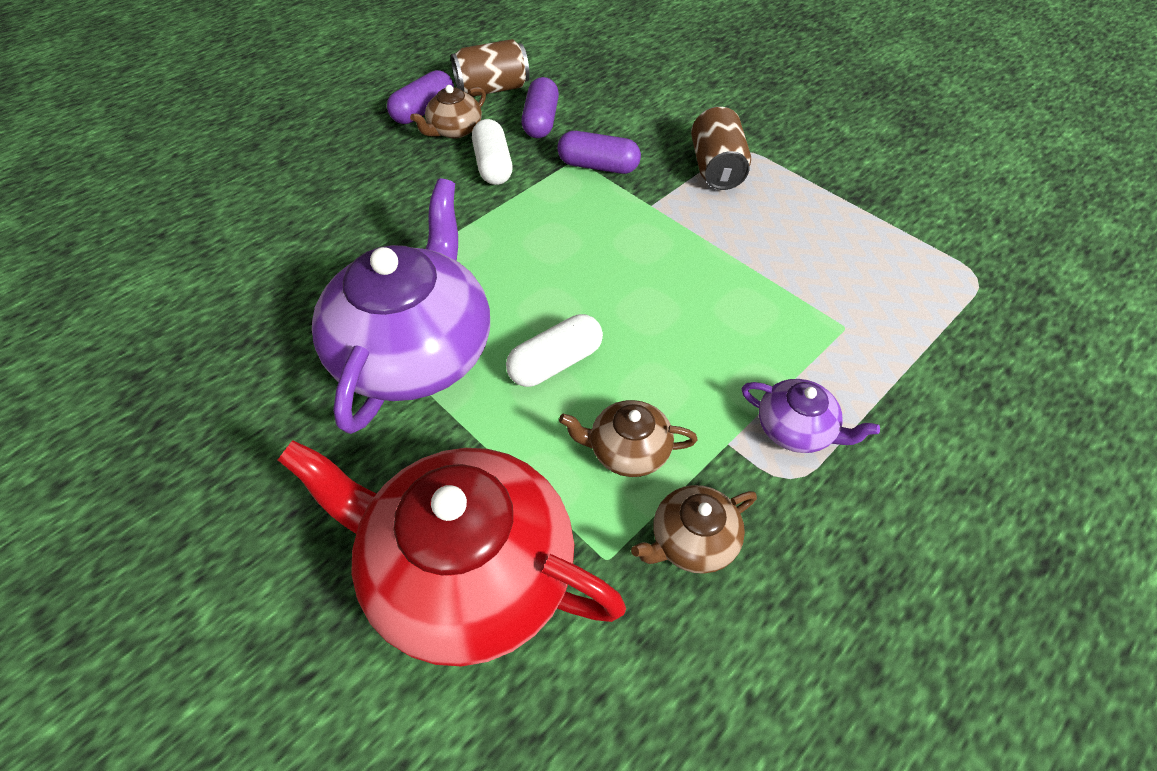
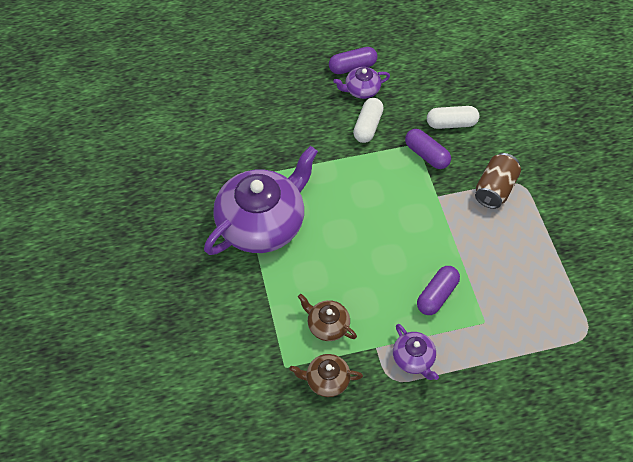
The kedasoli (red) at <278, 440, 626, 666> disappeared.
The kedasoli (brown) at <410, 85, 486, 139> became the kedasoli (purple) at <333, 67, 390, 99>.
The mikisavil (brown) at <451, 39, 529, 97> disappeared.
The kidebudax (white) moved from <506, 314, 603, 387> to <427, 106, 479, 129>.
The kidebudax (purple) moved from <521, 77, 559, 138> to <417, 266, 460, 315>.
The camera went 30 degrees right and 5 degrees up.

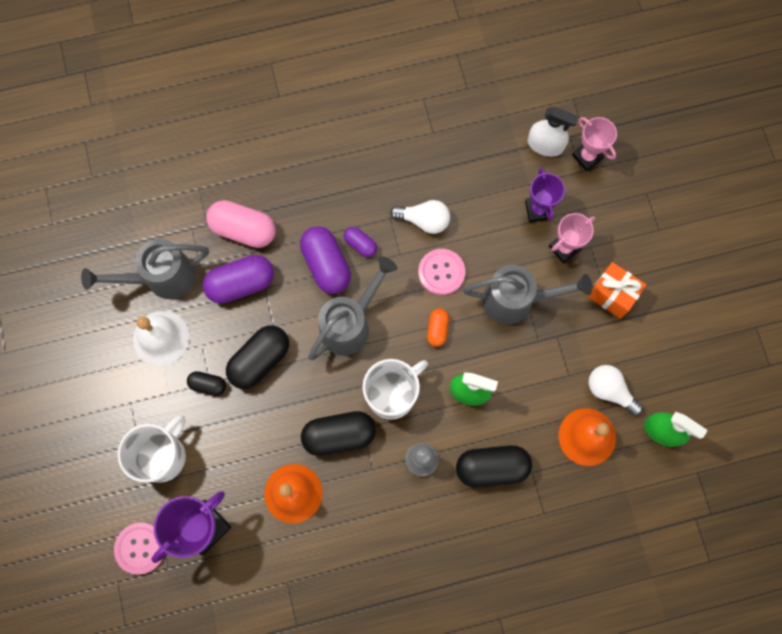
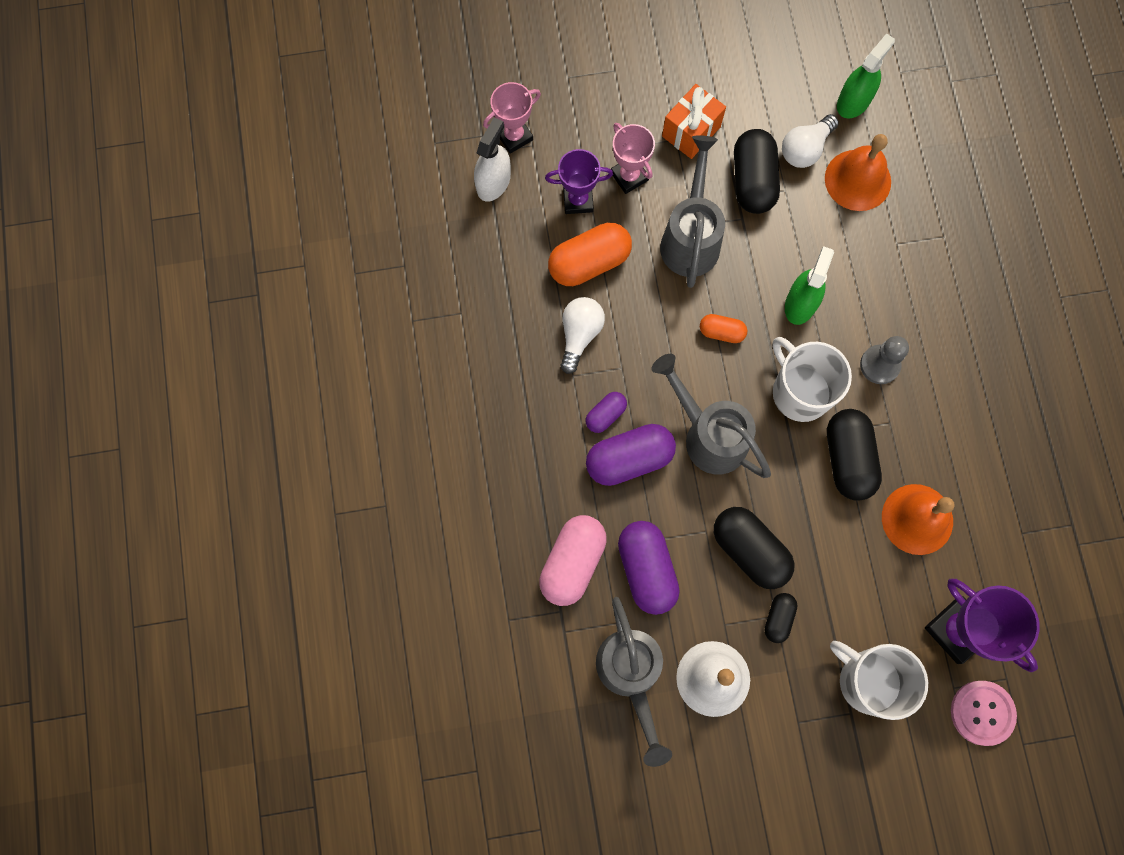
The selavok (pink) at <418, 249, 465, 295> disappeared.
The kidebudax (black) moved from <456, 445, 532, 488> to <734, 129, 780, 214>.
The kidebudax (orange) at <548, 223, 632, 286> appeared.
The camera went 85 degrees left and 0 degrees up.

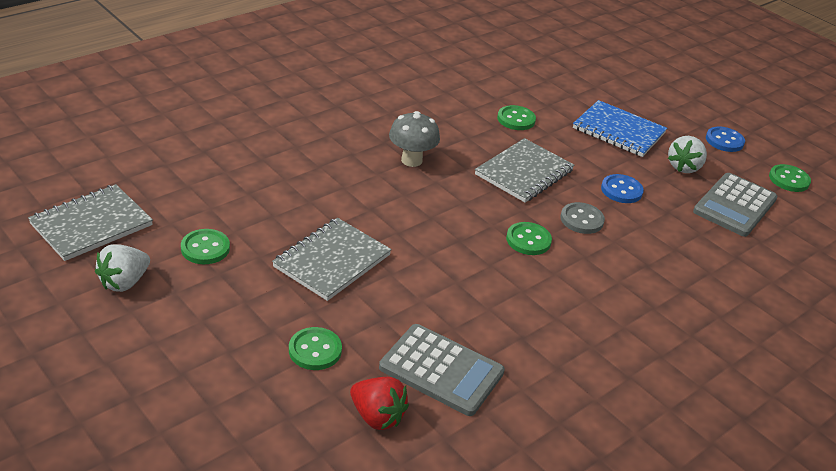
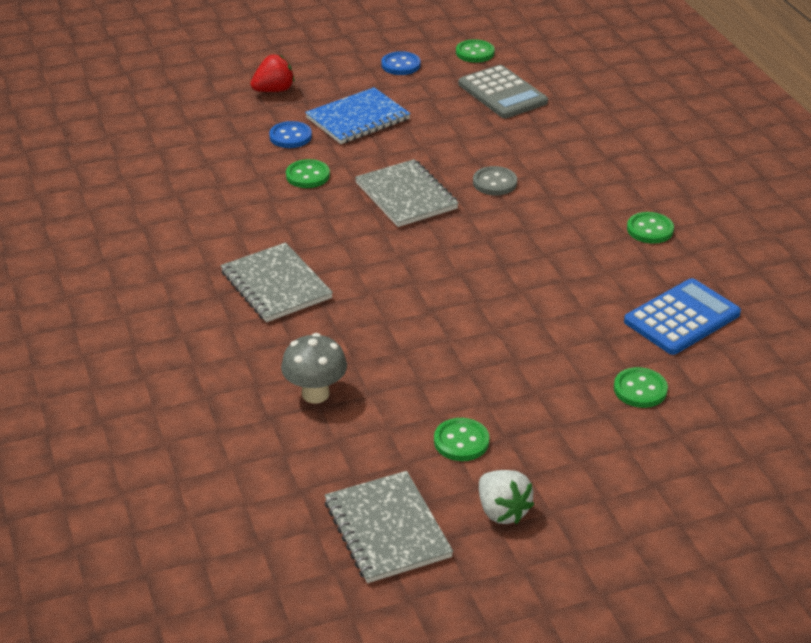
The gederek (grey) moved from <272, 218, 392, 301> to <221, 242, 333, 322>.
The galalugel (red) moved from <350, 377, 409, 430> to <250, 55, 294, 92>.
The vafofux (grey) at <379, 324, 505, 416> became the vafofux (blue) at <624, 278, 741, 355>.
The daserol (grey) moved from <389, 111, 440, 167> to <281, 333, 347, 403>.
The selavok (green) moved from <506, 222, 552, 255> to <627, 212, 674, 244>.
The selavok (blue) moved from <601, 174, 644, 203> to <269, 121, 312, 148>.
The galalugel (white) at <668, 136, 707, 173> disappeared.
The camera went 65 degrees left and 0 degrees up.

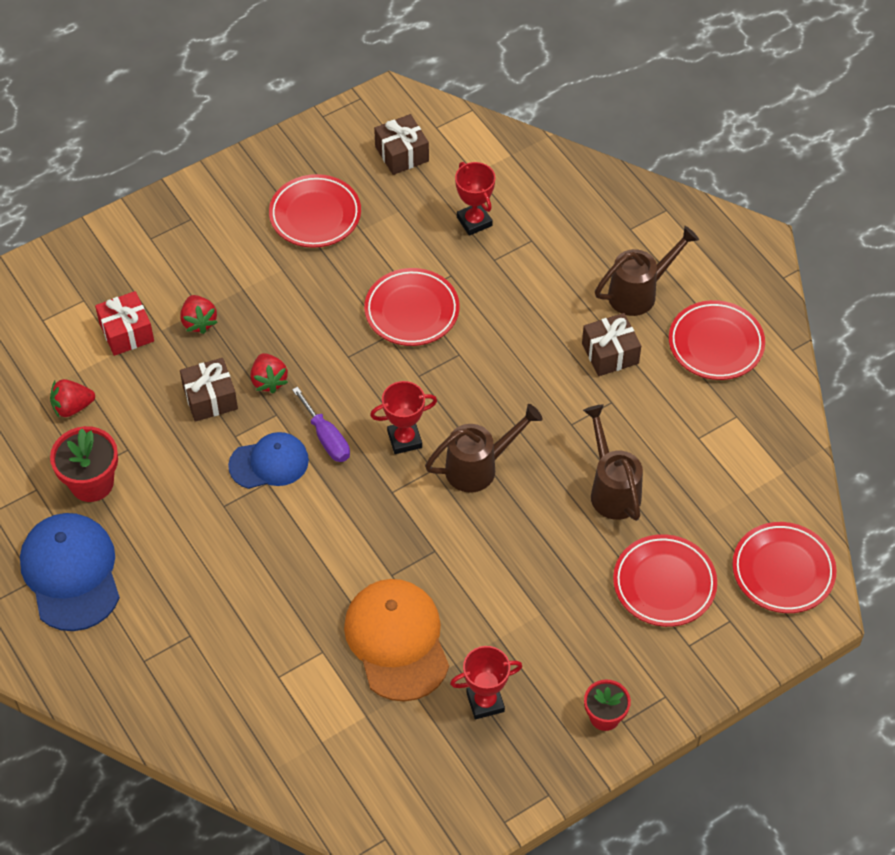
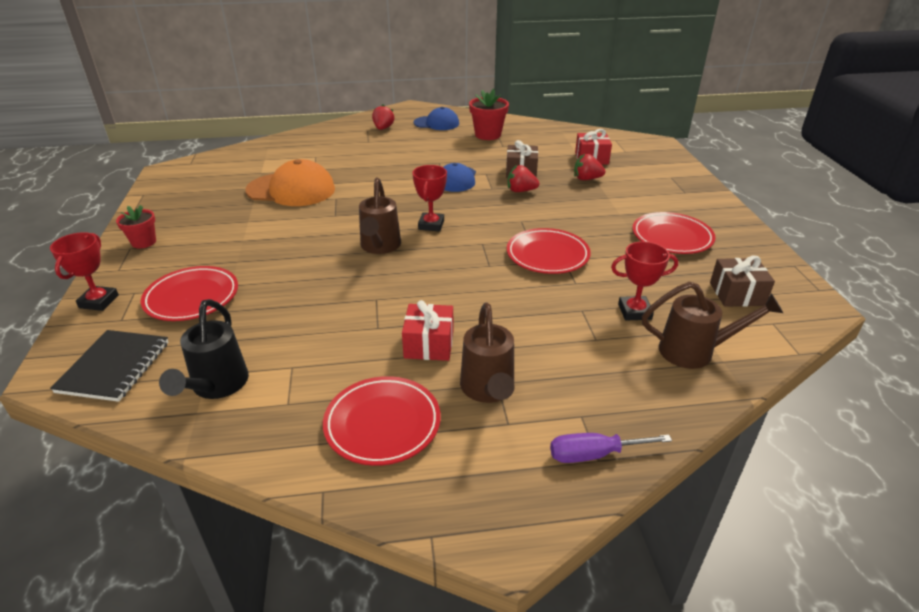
The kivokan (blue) at <20, 513, 120, 631> changed to 0.64 times the size.
The galalugel (red) moved from <50, 379, 95, 417> to <372, 105, 395, 130>.
The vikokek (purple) moved from <292, 387, 350, 462> to <550, 433, 672, 463>.
The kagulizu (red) moved from <450, 646, 522, 719> to <50, 232, 119, 311>.
The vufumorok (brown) at <582, 313, 641, 376> became the vufumorok (red) at <402, 300, 453, 361>.
The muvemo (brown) moved from <583, 405, 643, 521> to <642, 282, 783, 369>.
The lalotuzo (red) at <732, 522, 837, 613> was replaced by the gederek (black) at <50, 330, 168, 402>.
The muvemo (black) at <159, 299, 249, 399> appeared.
The camera went 115 degrees right and 20 degrees down.

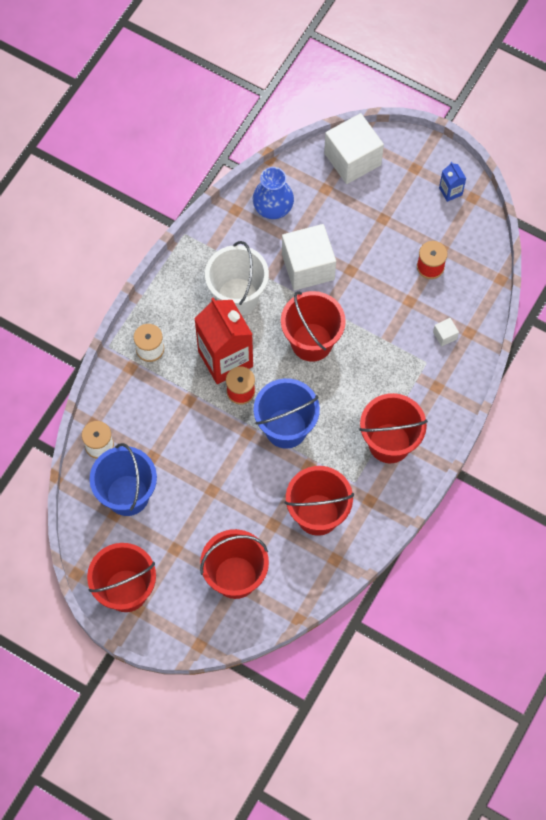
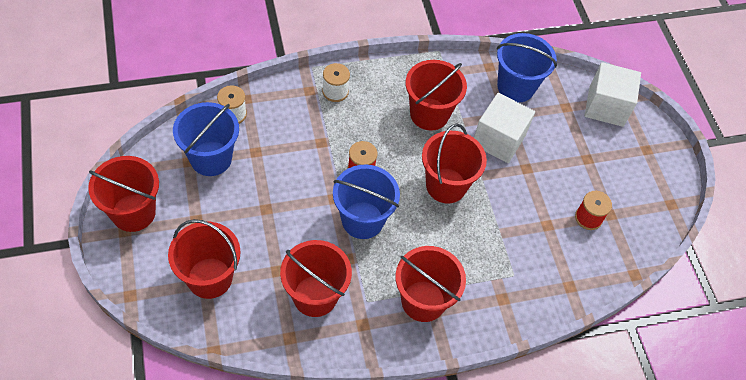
The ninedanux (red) at <194, 297, 253, 384> disappeared.
The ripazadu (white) at <205, 241, 269, 315> became the ripazadu (red) at <406, 60, 467, 131>.
The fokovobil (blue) at <253, 167, 294, 219> was replaced by the ripazadu (blue) at <497, 33, 557, 102>.
The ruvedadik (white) at <433, 318, 459, 347> disappeared.
The ninedanux (blue) at <439, 162, 466, 202> disappeared.
The camera went 40 degrees right and 10 degrees down.

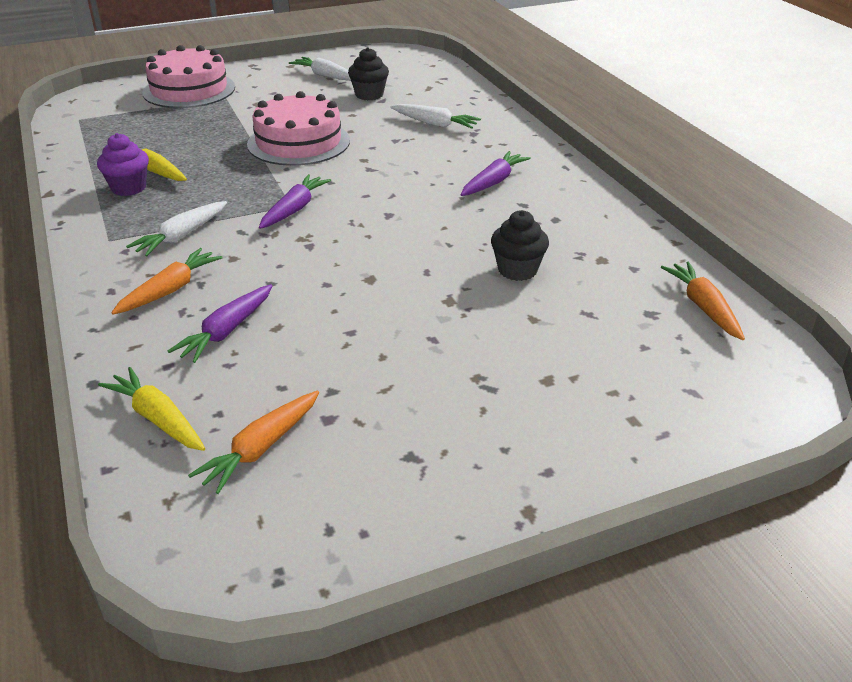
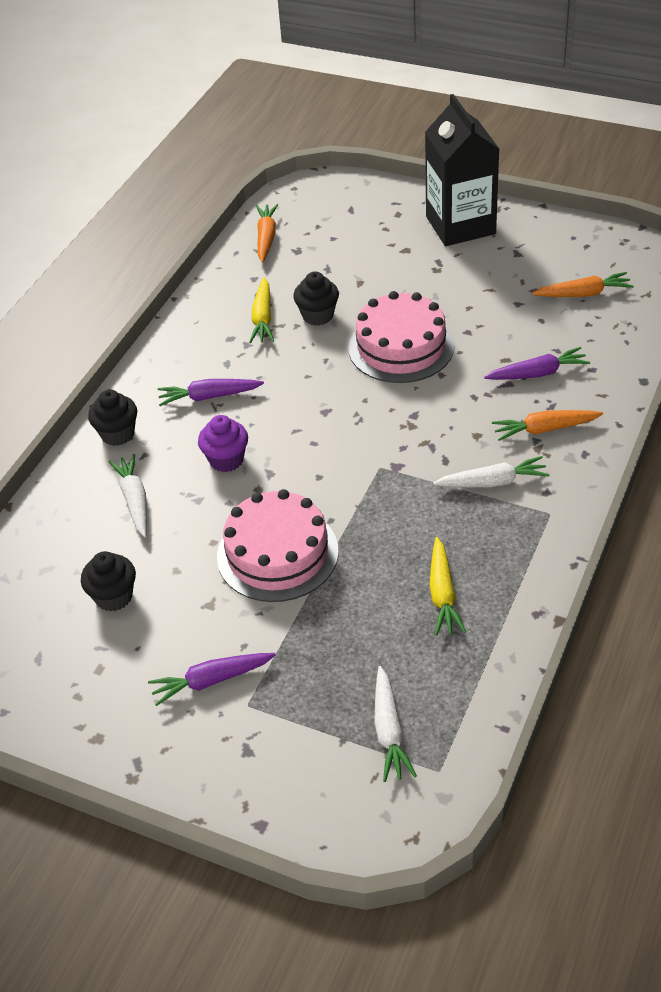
The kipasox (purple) moved from <97, 133, 149, 196> to <198, 415, 248, 472>.
The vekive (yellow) moved from <98, 367, 205, 451> to <249, 277, 274, 343>.
The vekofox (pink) moved from <142, 45, 235, 108> to <348, 291, 454, 383>.
The vekive (purple) moved from <259, 174, 331, 229> to <148, 653, 276, 706>.
The vekive (white) moved from <289, 57, 351, 81> to <374, 666, 417, 782>.
The vekive (orange) at <661, 262, 745, 340> turned 150 degrees clockwise.
The kipasox (black) at <88, 390, 137, 446> appeared.
The ninedanux (black) at <425, 94, 499, 246> appeared.
The camera went 130 degrees left and 10 degrees up.

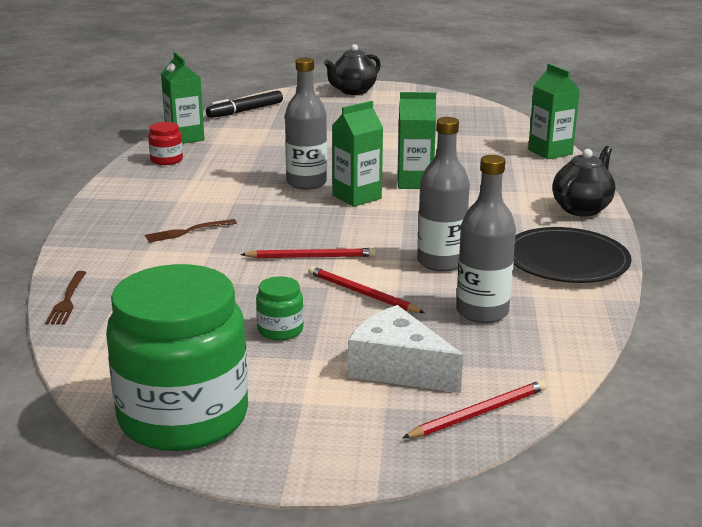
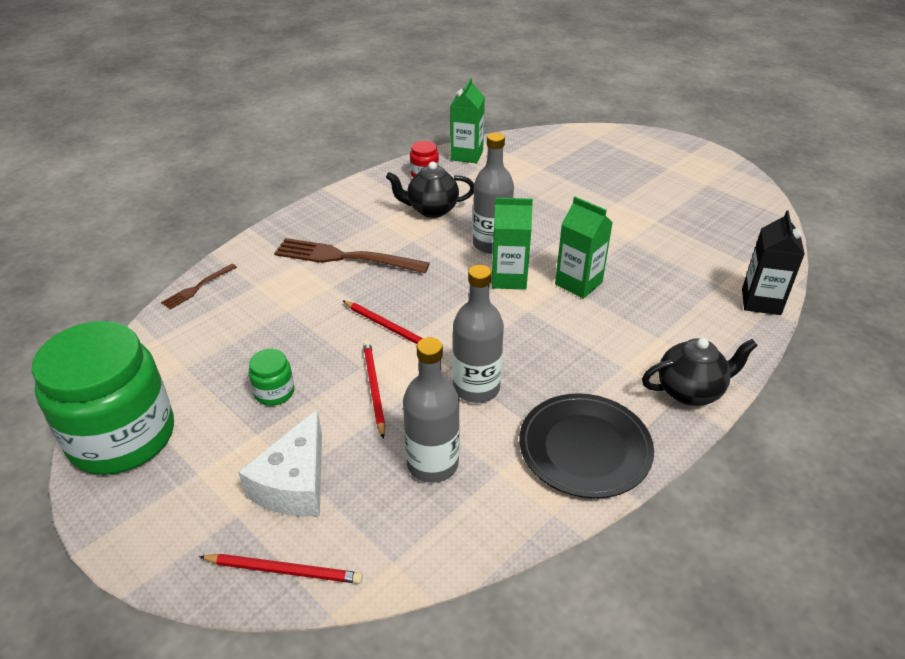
The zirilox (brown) at <145, 219, 237, 243> changed to 1.96 times the size.
The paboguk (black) at <206, 90, 283, 118> disappeared.
The kedasoli (black) moved from <324, 44, 381, 95> to <386, 162, 474, 218>.
The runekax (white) at <348, 305, 463, 393> turned 150 degrees counterclockwise.
The ninedanux (green) at <528, 64, 580, 159> became the ninedanux (black) at <742, 210, 805, 315>.
The camera went 40 degrees right and 15 degrees up.

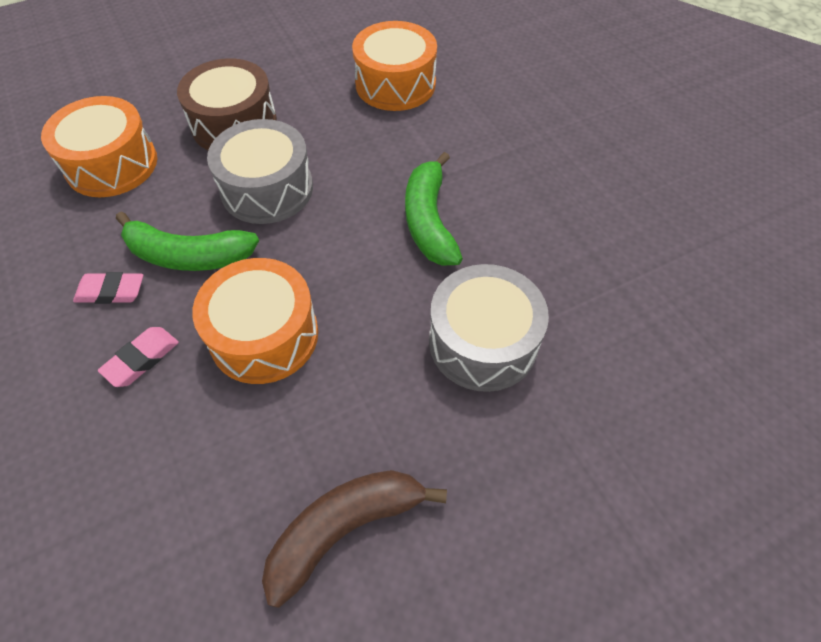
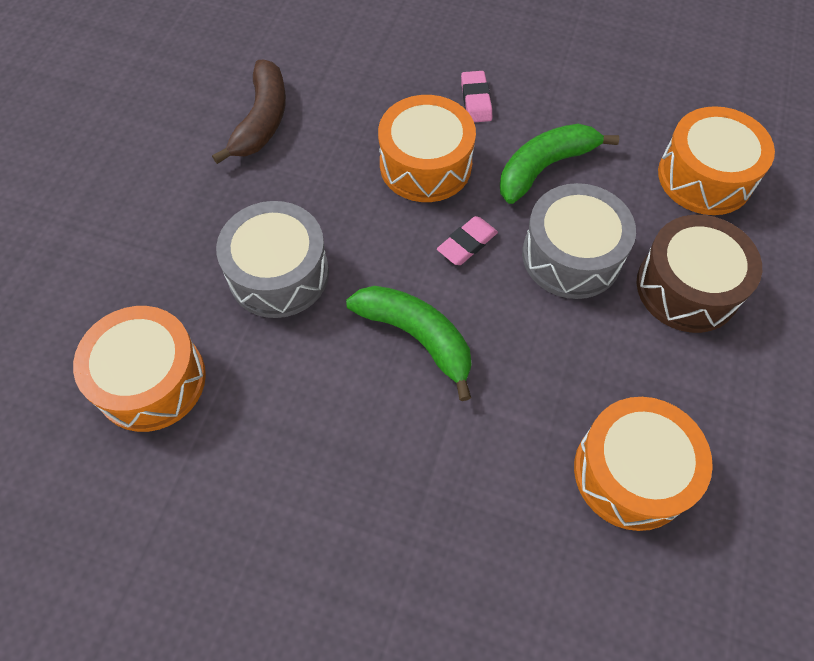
The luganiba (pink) moved from <73, 272, 143, 304> to <437, 216, 498, 265>.
The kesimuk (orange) at <73, 306, 206, 432> appeared.
The camera went 135 degrees right and 5 degrees up.

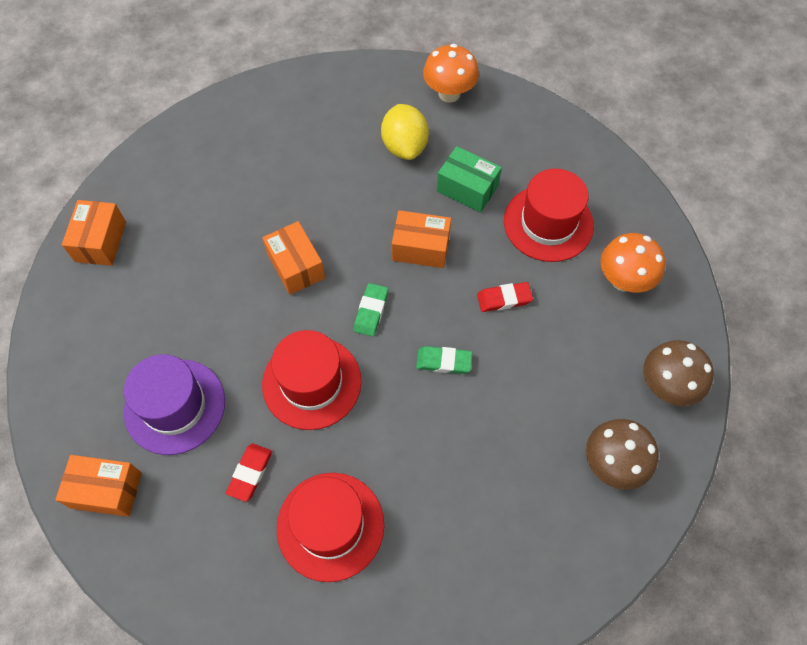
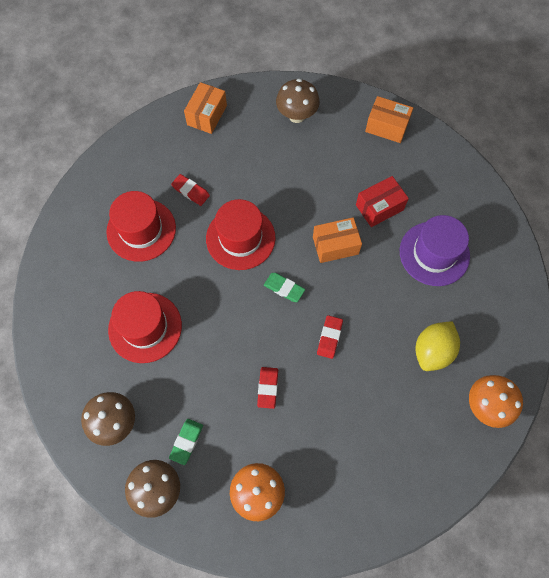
The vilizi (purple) moved from <124, 354, 225, 455> to <400, 215, 470, 286>.
The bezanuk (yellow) at <381, 104, 429, 160> turned 60 degrees counterclockwise.
The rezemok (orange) at <392, 210, 451, 268> was replaced by the luganiba (red) at <317, 315, 343, 359>.
The luganiba (green) moved from <416, 346, 472, 374> to <169, 419, 203, 465>.
The rezemok (green) at <437, 146, 502, 213> disappeared.
The vilizi (red) moved from <504, 169, 594, 262> to <108, 291, 182, 363>.
The daserol (brown) at <276, 79, 320, 123> appeared.
The rezemok (red) at <356, 176, 409, 227> appeared.
The camera went 105 degrees right and 5 degrees up.

